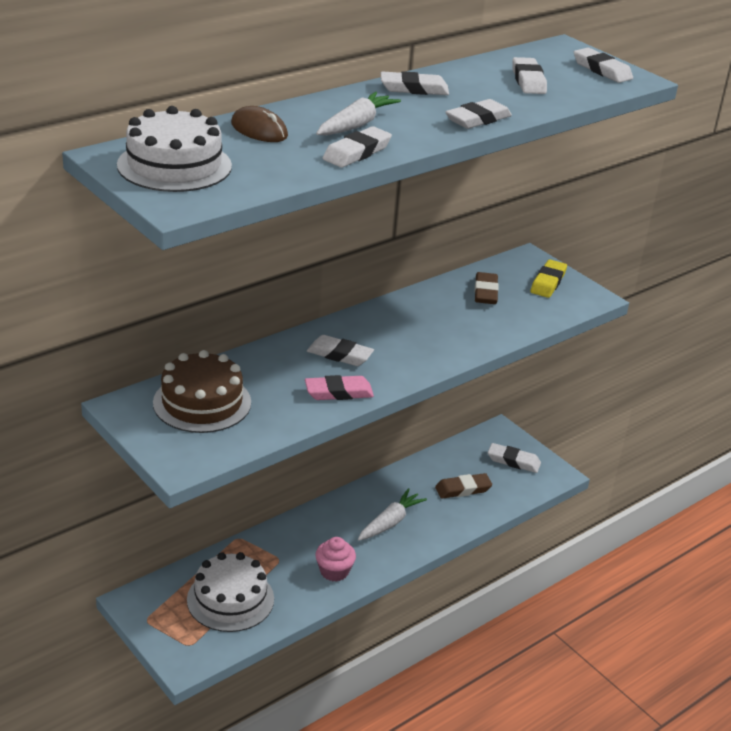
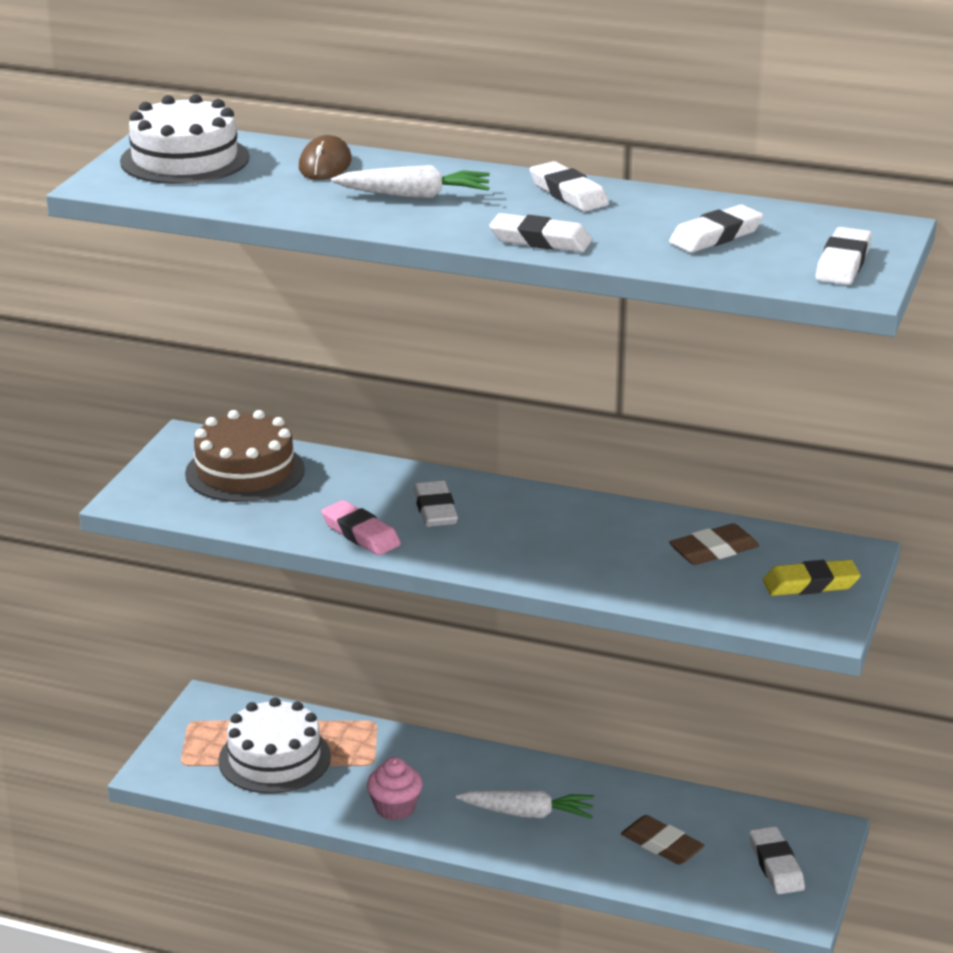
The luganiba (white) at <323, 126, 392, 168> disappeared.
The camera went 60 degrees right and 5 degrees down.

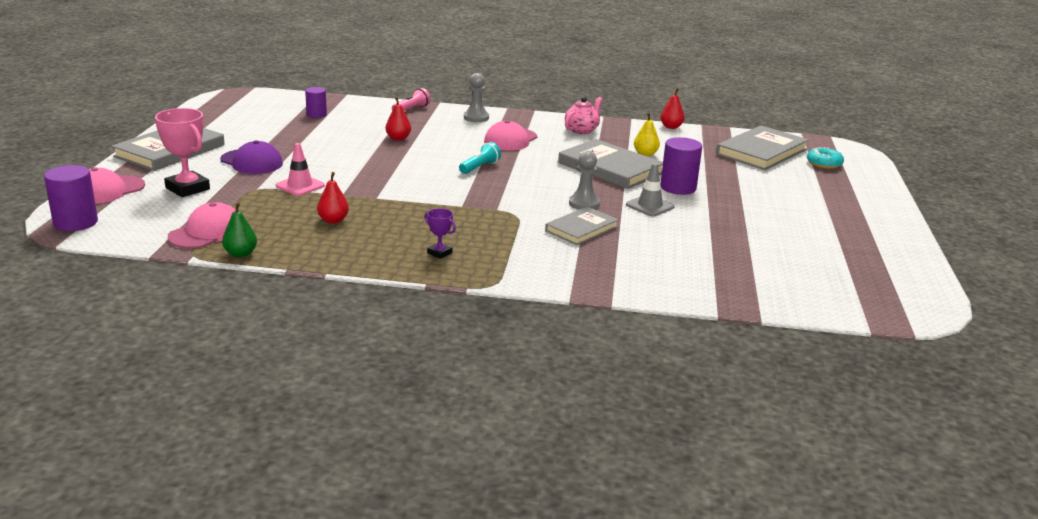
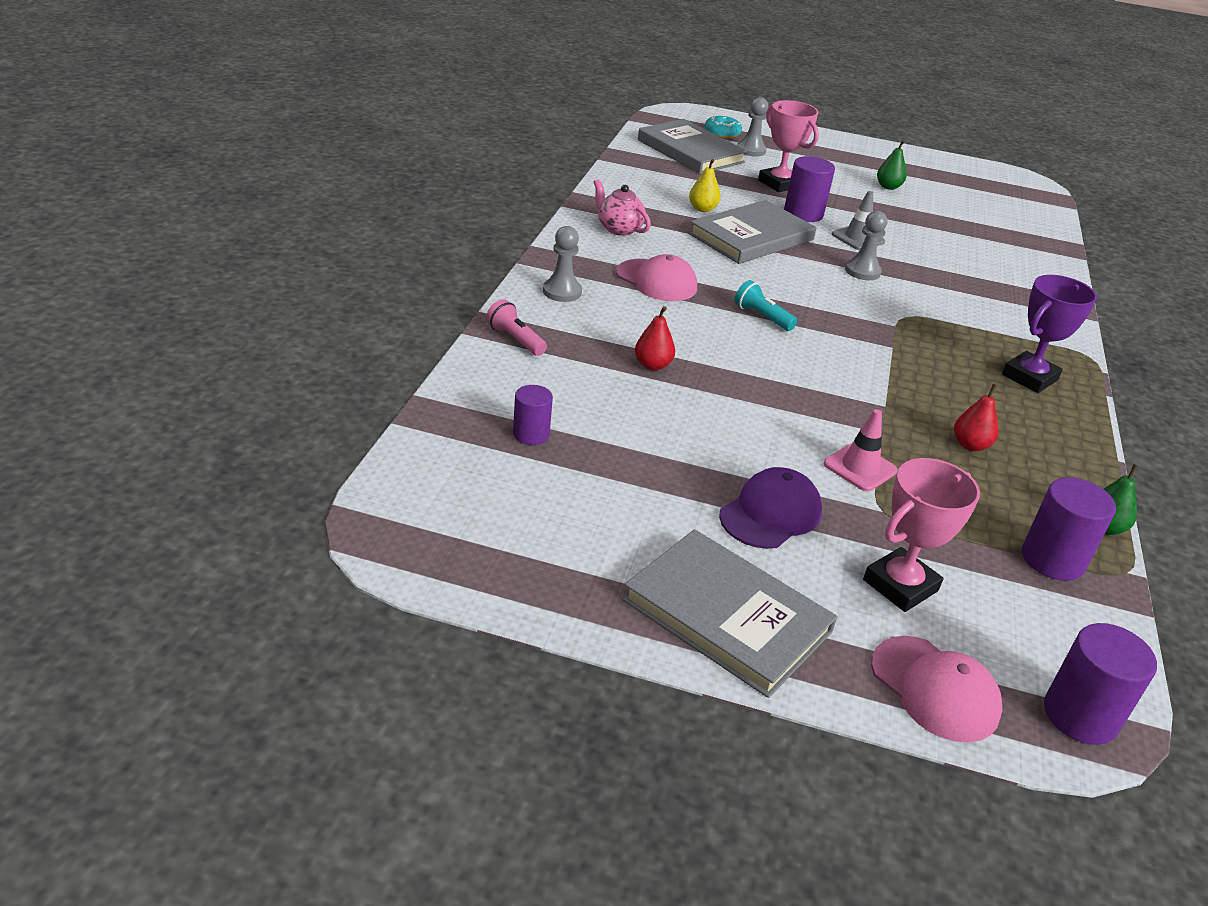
The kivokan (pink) at <168, 202, 236, 248> was replaced by the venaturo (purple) at <1022, 477, 1116, 581>.
The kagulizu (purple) at <425, 208, 456, 259> changed to 1.96 times the size.
The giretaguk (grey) at <545, 207, 619, 245> disappeared.
The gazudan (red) at <660, 88, 685, 129> disappeared.
The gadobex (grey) at <737, 97, 768, 157> appeared.
The kagulizu (pink) at <758, 100, 819, 192> appeared.
The gazudan (green) at <877, 140, 907, 190> appeared.
The camera went 85 degrees left and 10 degrees up.

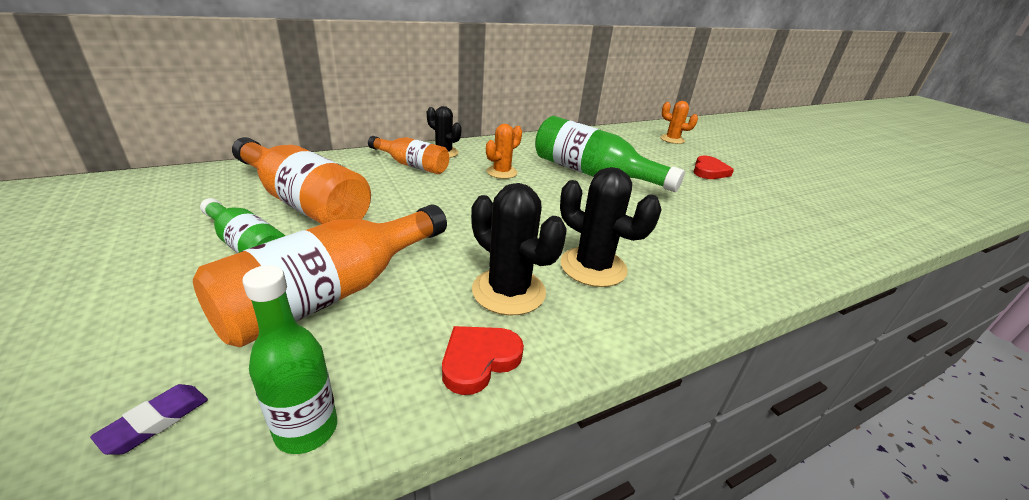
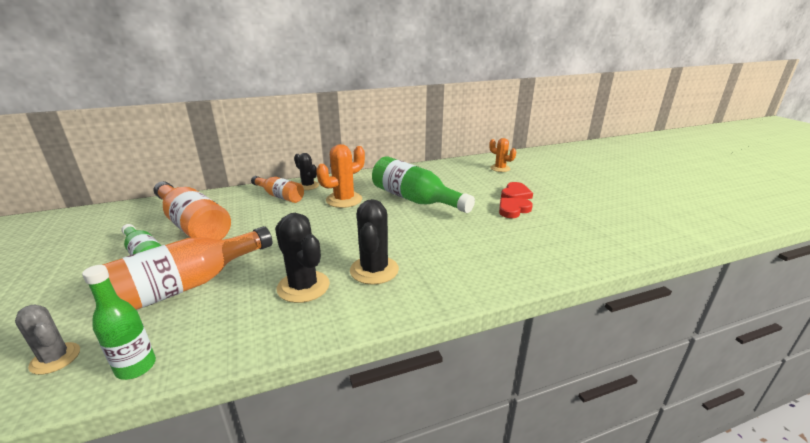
The luganiba (purple) at <90, 384, 208, 455> was replaced by the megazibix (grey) at <15, 304, 80, 375>.
The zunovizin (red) moved from <442, 326, 524, 395> to <499, 198, 533, 218>.
The megazibix (orange) at <486, 124, 522, 179> changed to 1.55 times the size.
The megazibix (black) at <560, 167, 662, 287> turned 45 degrees clockwise.
The camera went 10 degrees right and 5 degrees down.

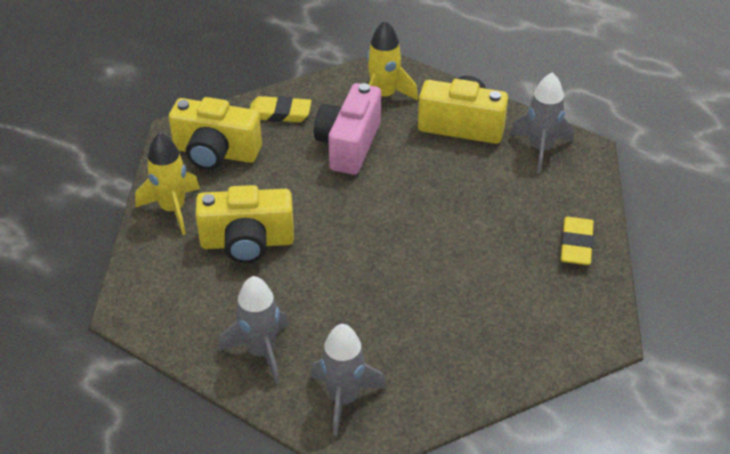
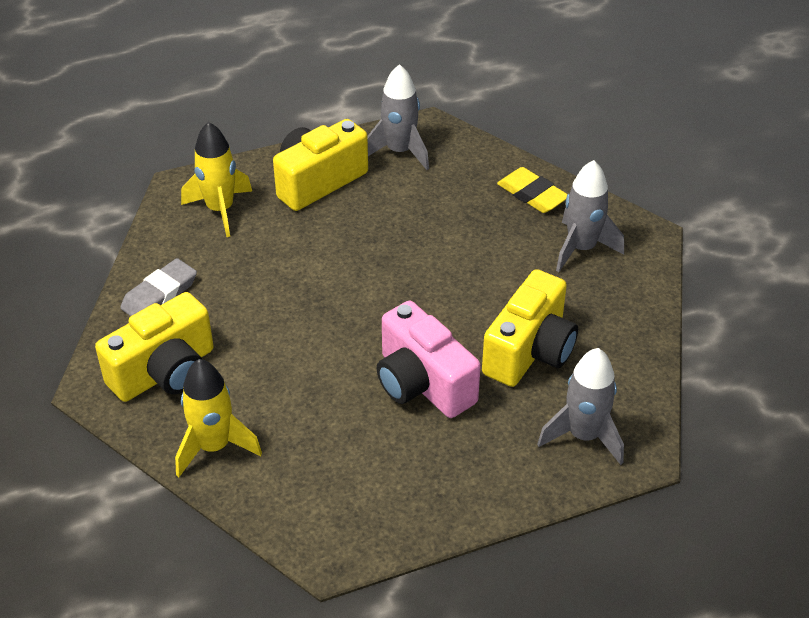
The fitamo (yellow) moved from <196, 185, 294, 263> to <482, 269, 578, 387>.
The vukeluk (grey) moved from <219, 276, 289, 384> to <556, 160, 624, 272>.
The luganiba (yellow) at <250, 96, 312, 122> became the luganiba (grey) at <120, 258, 197, 316>.
The fitamo (pink) moved from <314, 83, 381, 175> to <376, 301, 481, 418>.
The camera went 55 degrees left and 0 degrees up.

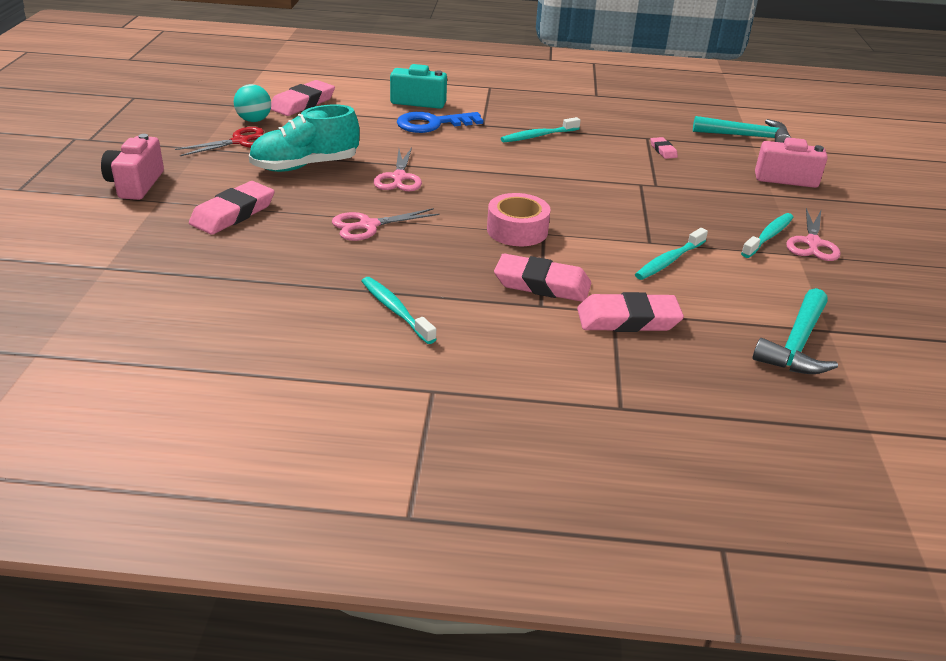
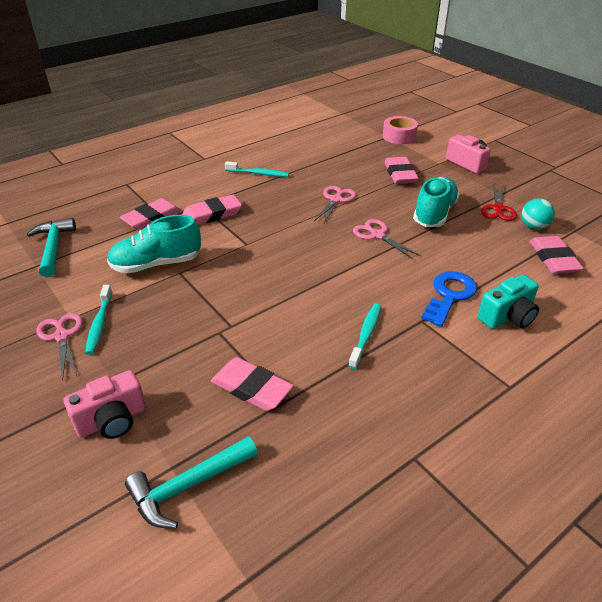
The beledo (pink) moved from <487, 193, 551, 246> to <383, 116, 418, 144>.
The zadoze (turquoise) at <635, 228, 708, 280> was replaced by the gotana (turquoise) at <107, 215, 201, 273>.
The luganiba (pink) at <650, 137, 678, 159> changed to 2.00 times the size.
The camera went 140 degrees right and 5 degrees up.

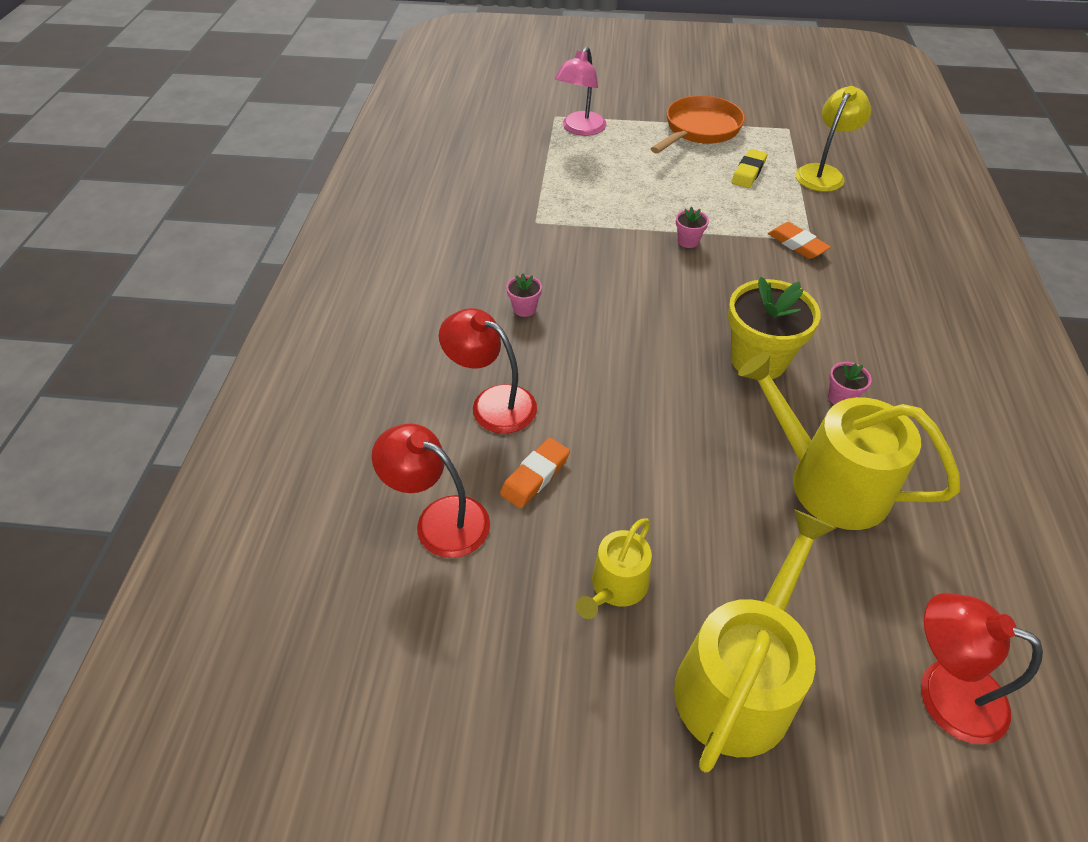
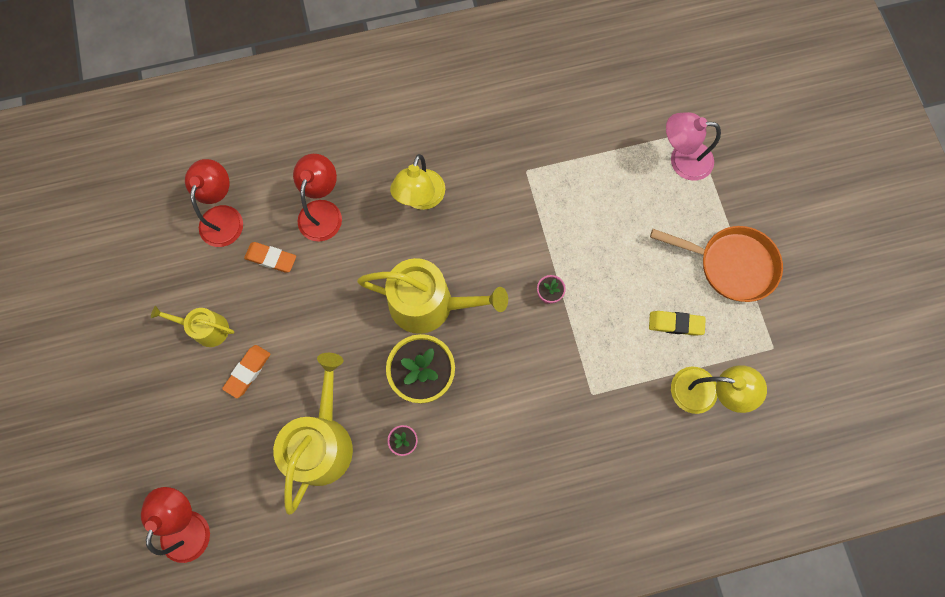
The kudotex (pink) at <506, 273, 542, 317> was replaced by the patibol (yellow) at <390, 154, 445, 210>.
The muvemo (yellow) moved from <674, 509, 836, 772> to <357, 258, 508, 334>.
The luganiba (orange) moved from <768, 222, 831, 259> to <222, 345, 271, 398>.
The camera went 70 degrees right and 25 degrees up.

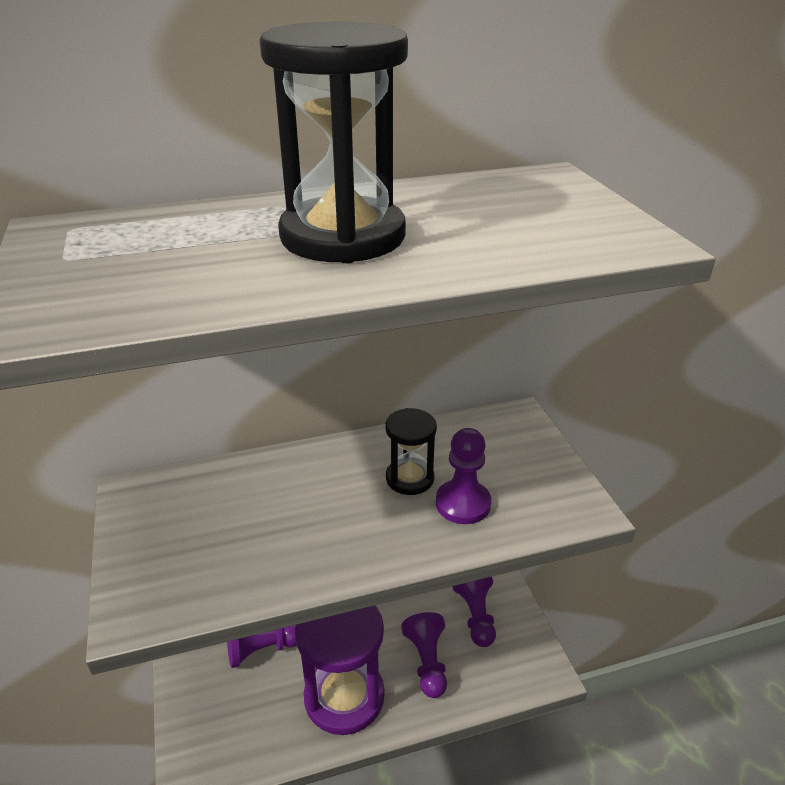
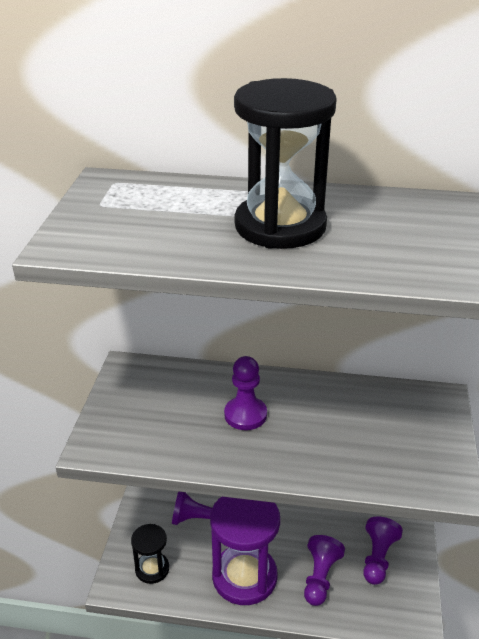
The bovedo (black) moved from <385, 408, 437, 495> to <131, 524, 169, 584>.
The gadobex (purple) moved from <436, 428, 491, 524> to <224, 356, 267, 430>.
The camera went 25 degrees right and 0 degrees up.

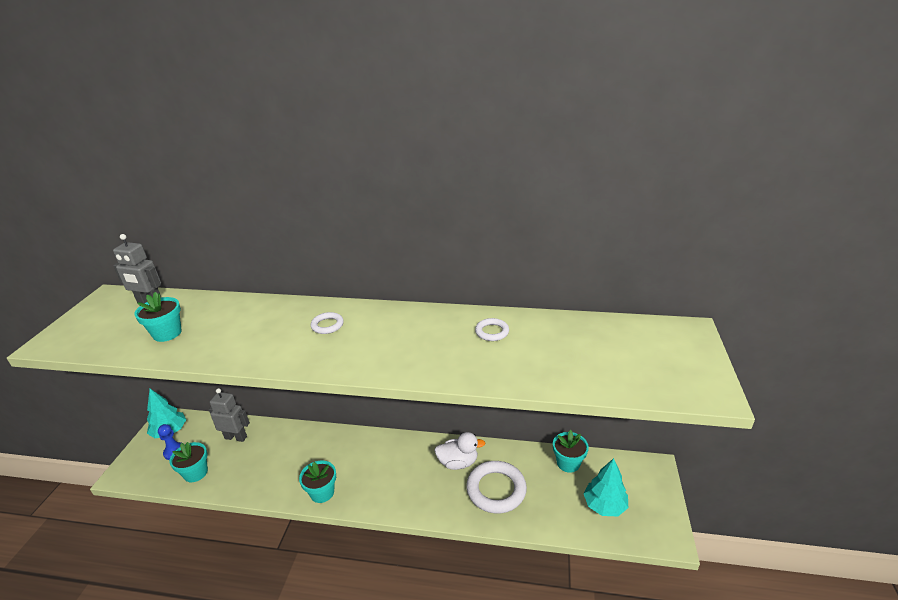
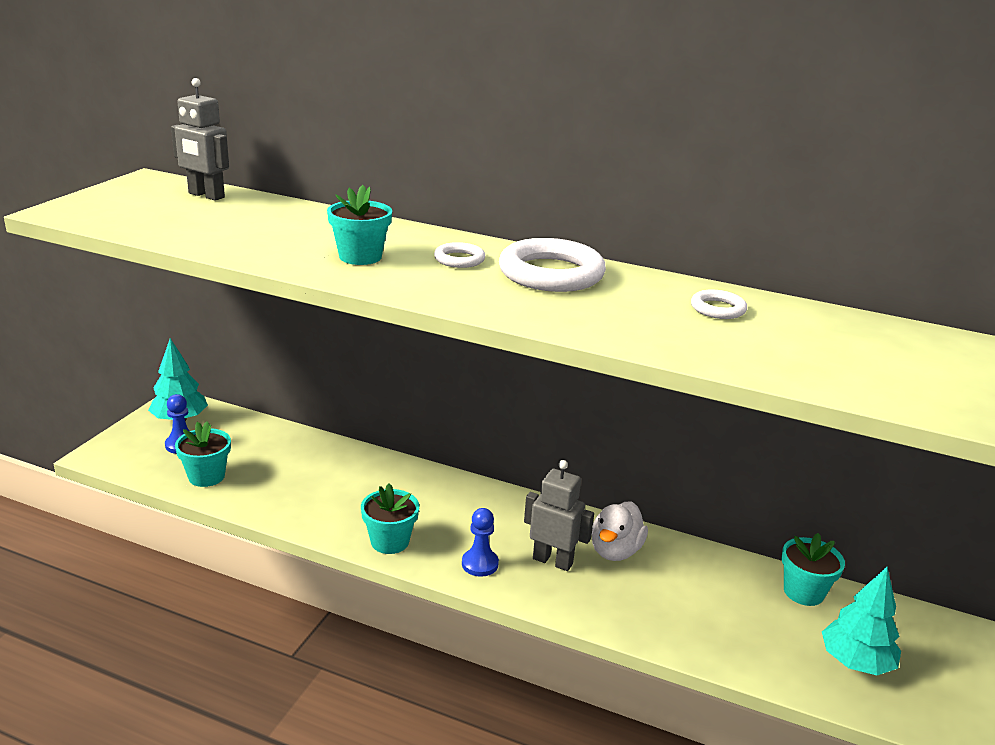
The kudotex (turquoise) moved from <134, 292, 182, 342> to <327, 185, 392, 265>.
The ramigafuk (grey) moved from <209, 388, 250, 442> to <524, 460, 594, 571>.
The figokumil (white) at <434, 432, 485, 470> turned 105 degrees clockwise.
The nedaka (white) moved from <466, 461, 527, 514> to <499, 238, 606, 292>.
The gadobex (blue) at <462, 508, 499, 577> appeared.
The camera went 10 degrees right and 5 degrees down.

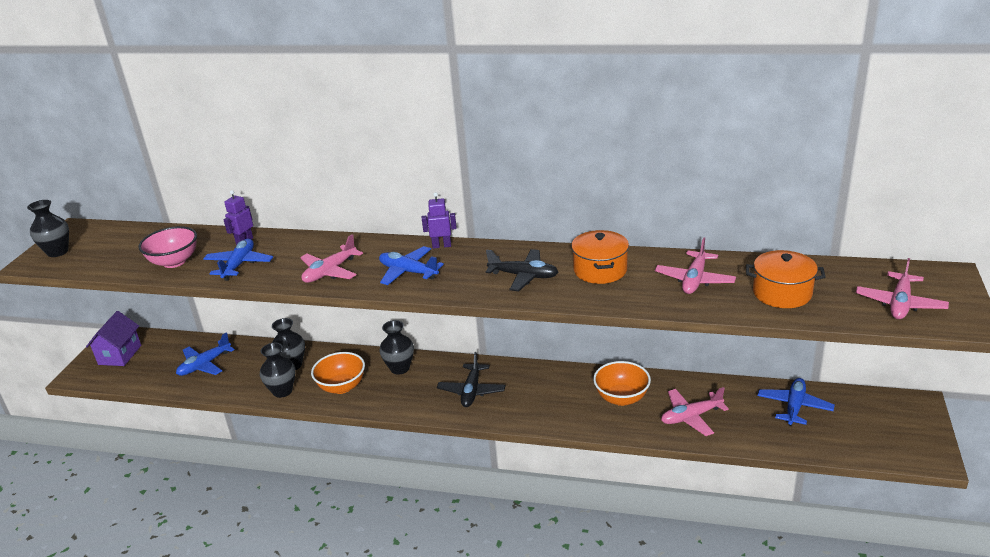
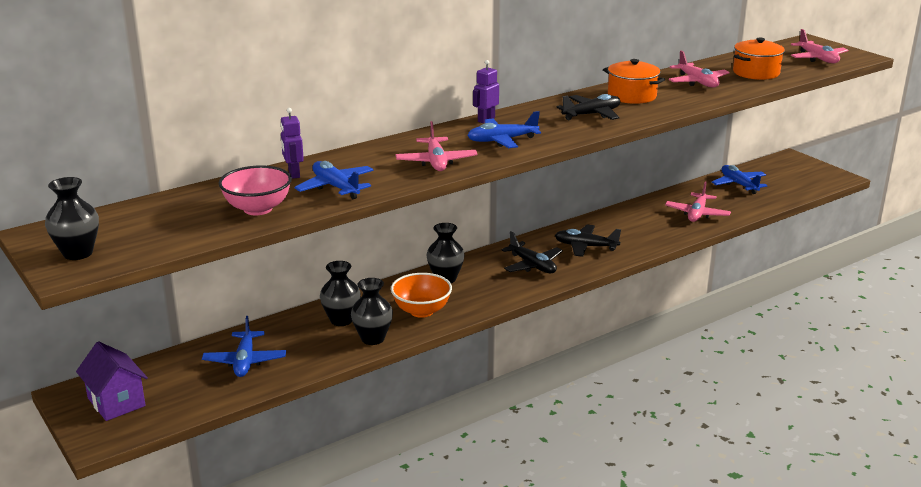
The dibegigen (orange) at <593, 361, 651, 406> disappeared.
The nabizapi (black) at <555, 225, 621, 257> appeared.
The camera went 50 degrees left and 5 degrees down.

